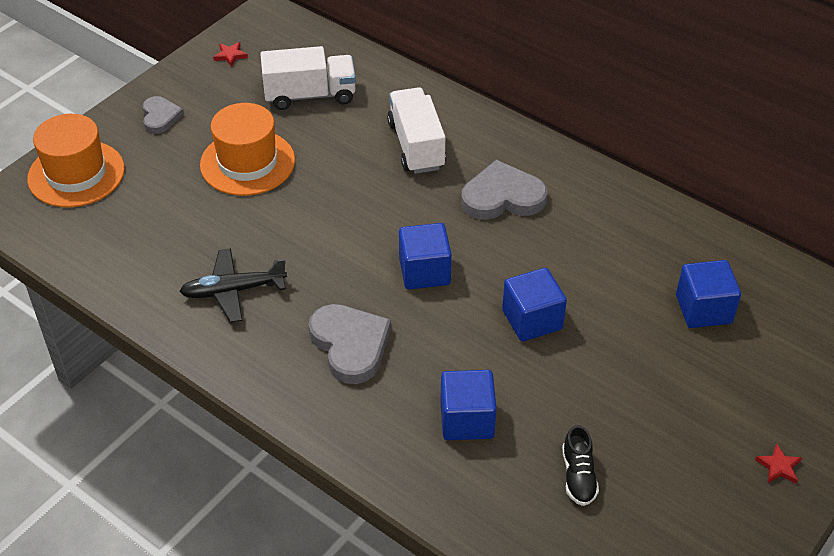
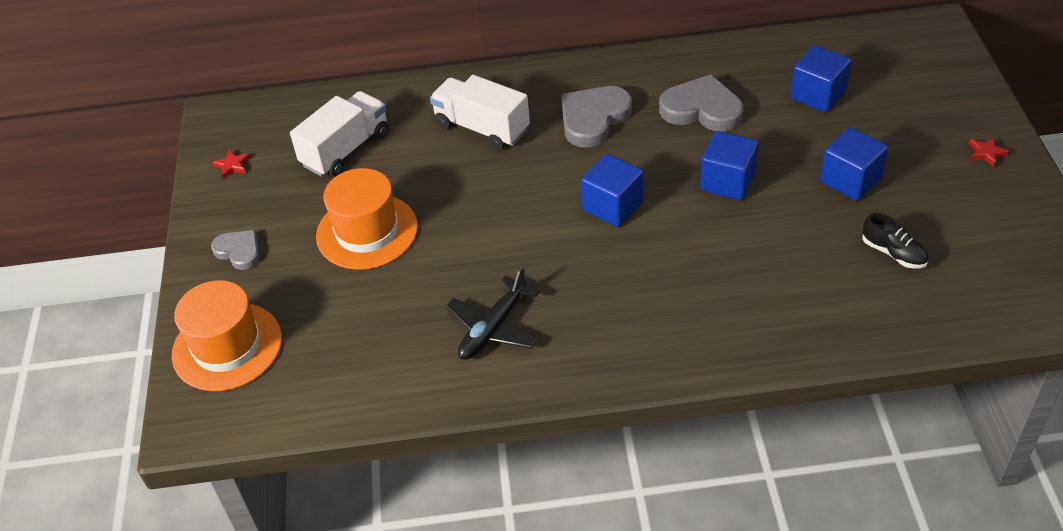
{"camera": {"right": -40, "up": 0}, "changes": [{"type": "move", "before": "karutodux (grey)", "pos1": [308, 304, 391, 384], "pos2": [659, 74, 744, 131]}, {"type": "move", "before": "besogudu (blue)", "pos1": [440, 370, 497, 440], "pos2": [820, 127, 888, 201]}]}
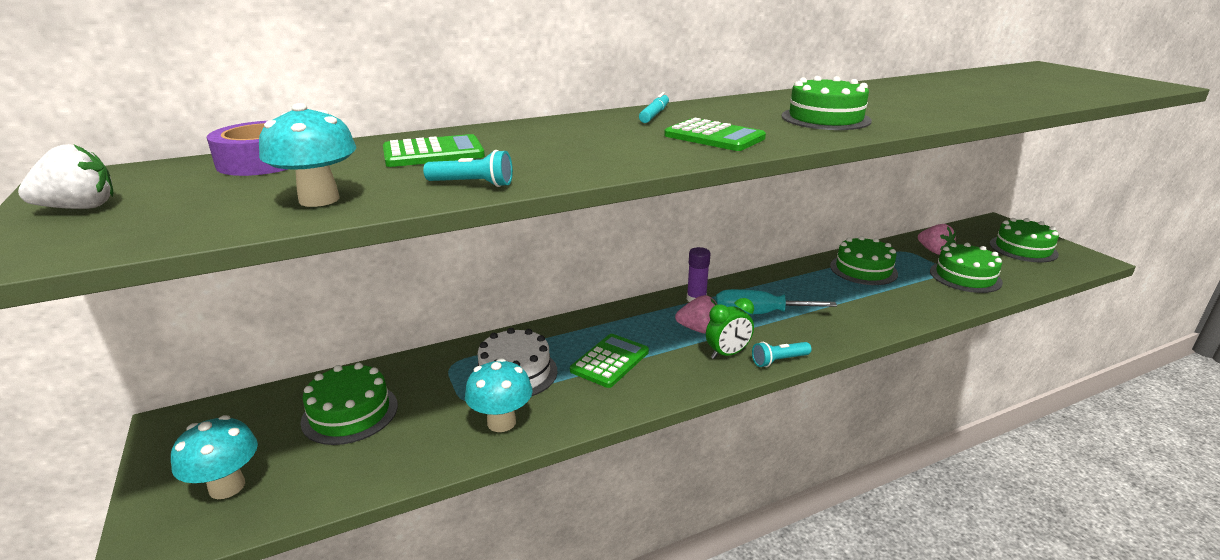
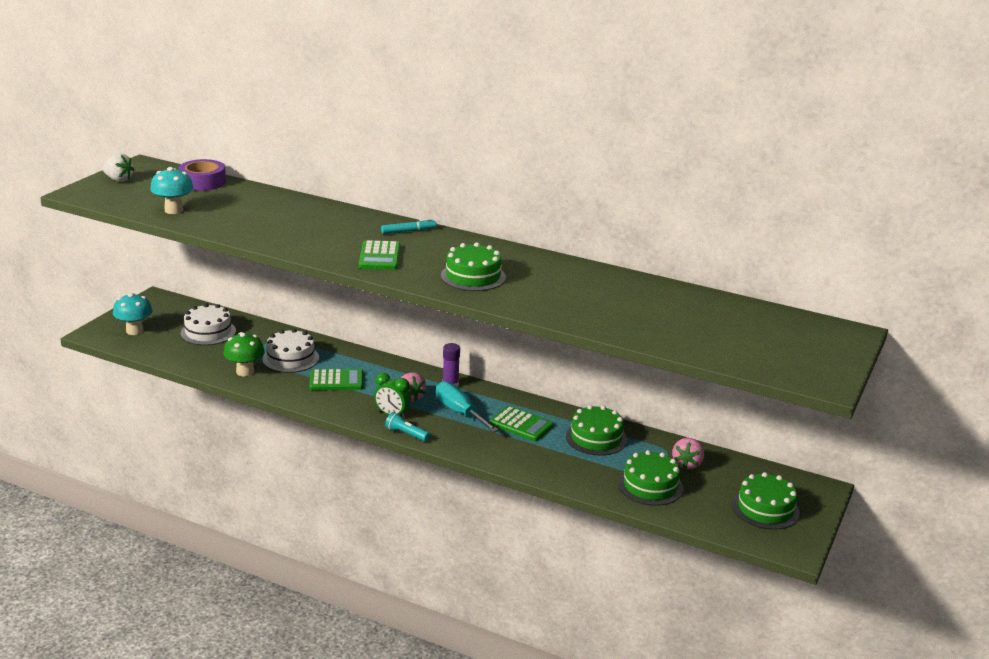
{"camera": {"right": 50, "up": 0}, "changes": [{"type": "delete", "before": "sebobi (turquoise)", "pos1": [423, 150, 513, 187]}, {"type": "move", "before": "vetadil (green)", "pos1": [383, 134, 485, 167], "pos2": [490, 406, 554, 441]}, {"type": "recolor", "before": "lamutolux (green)", "after": "lamutolux (white)", "pos1": [300, 363, 398, 445], "pos2": [181, 303, 236, 345]}, {"type": "recolor", "before": "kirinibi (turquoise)", "after": "kirinibi (green)", "pos1": [465, 358, 533, 432], "pos2": [223, 332, 265, 377]}]}
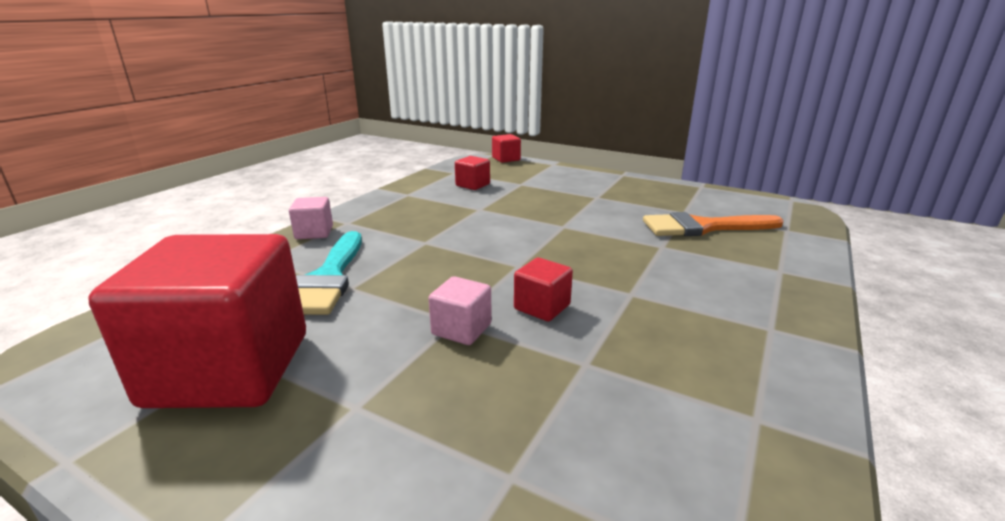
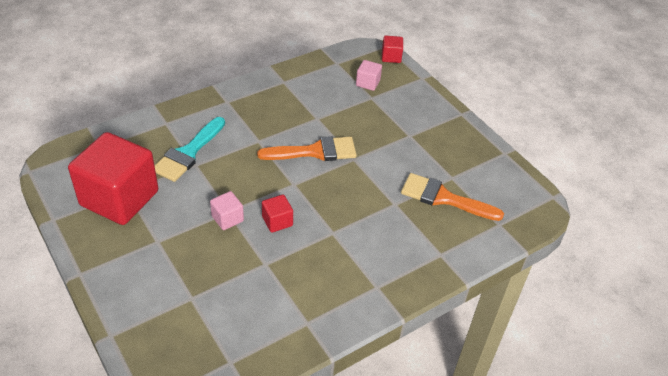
{"camera": {"right": 25, "up": 20}, "changes": [{"type": "delete", "before": "besogudu (red)", "pos1": [455, 156, 490, 190]}, {"type": "insert", "after": "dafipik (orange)", "pos2": [257, 136, 357, 161]}, {"type": "move", "before": "besogudu (pink)", "pos1": [289, 197, 333, 239], "pos2": [356, 60, 382, 91]}]}
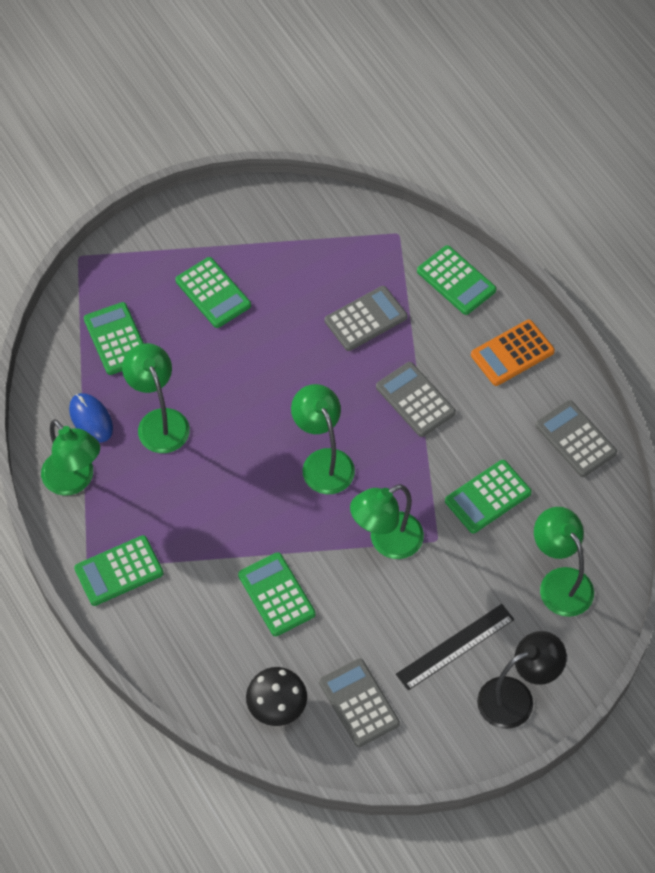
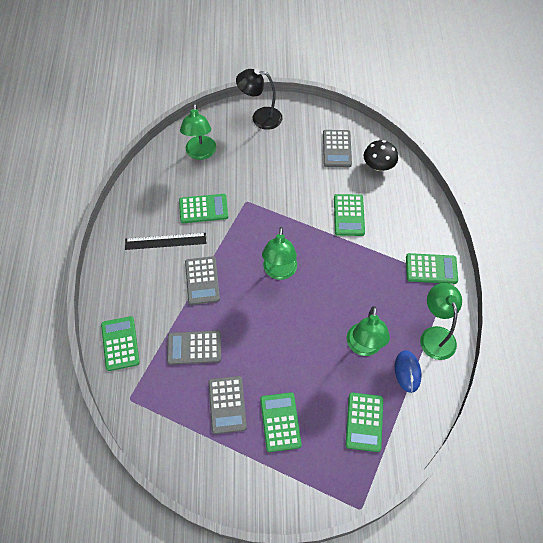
{"camera": {"right": -150, "up": 0}, "changes": [{"type": "delete", "before": "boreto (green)", "pos1": [350, 484, 424, 559]}, {"type": "delete", "before": "vetadil (orange)", "pos1": [471, 320, 555, 386]}, {"type": "move", "before": "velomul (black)", "pos1": [396, 604, 515, 691], "pos2": [125, 233, 206, 250]}, {"type": "move", "before": "vetadil (grey)", "pos1": [535, 400, 617, 477], "pos2": [208, 376, 247, 434]}]}
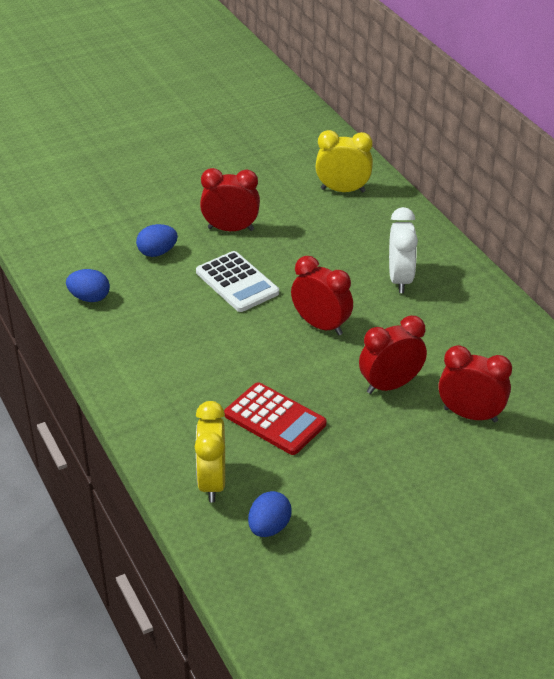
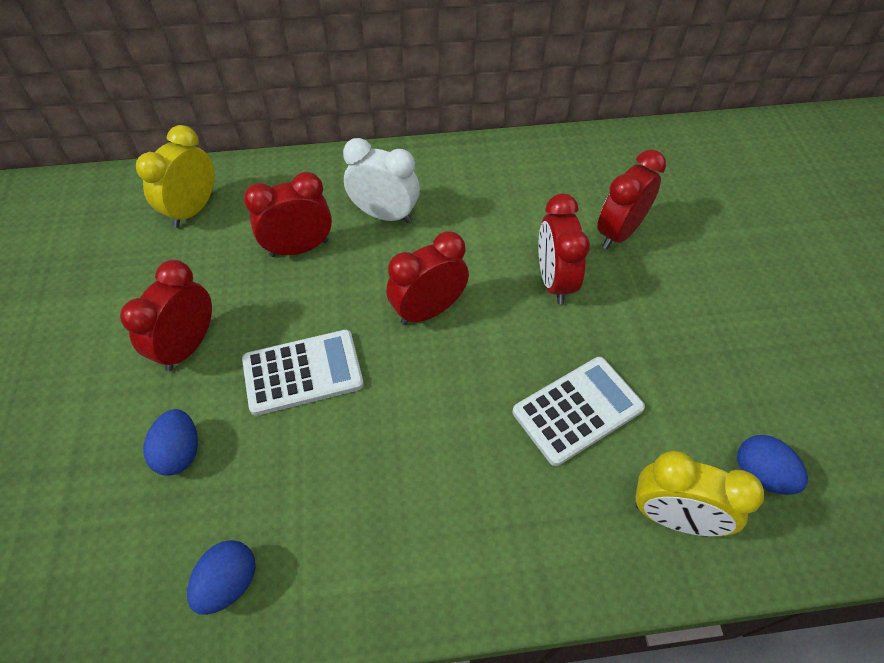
{"camera": {"right": -70, "up": 15}, "changes": [{"type": "insert", "after": "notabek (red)", "pos2": [244, 172, 332, 257]}, {"type": "recolor", "before": "vetadil (red)", "after": "vetadil (white)", "pos1": [224, 382, 326, 455], "pos2": [513, 357, 645, 466]}]}
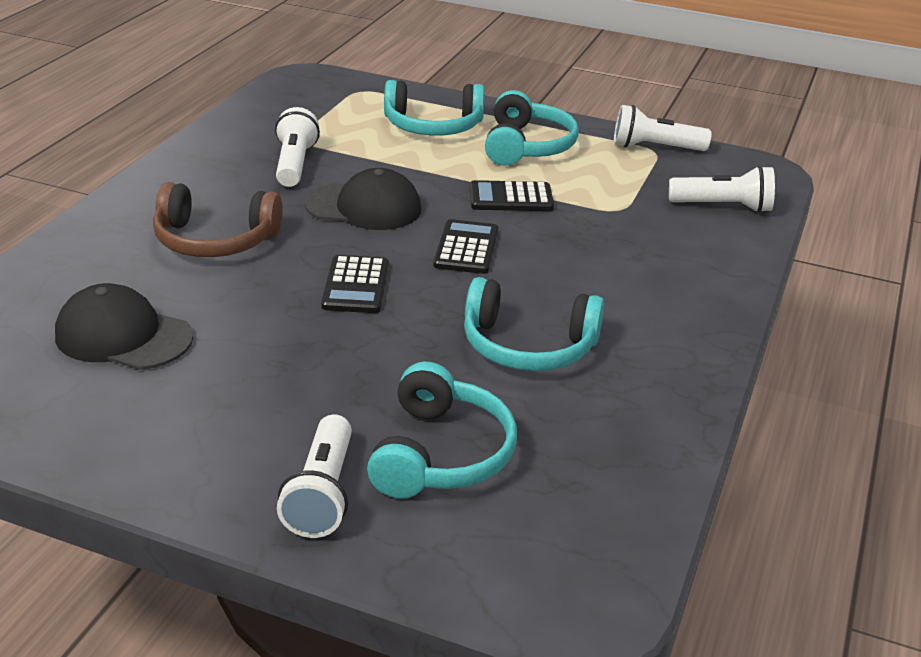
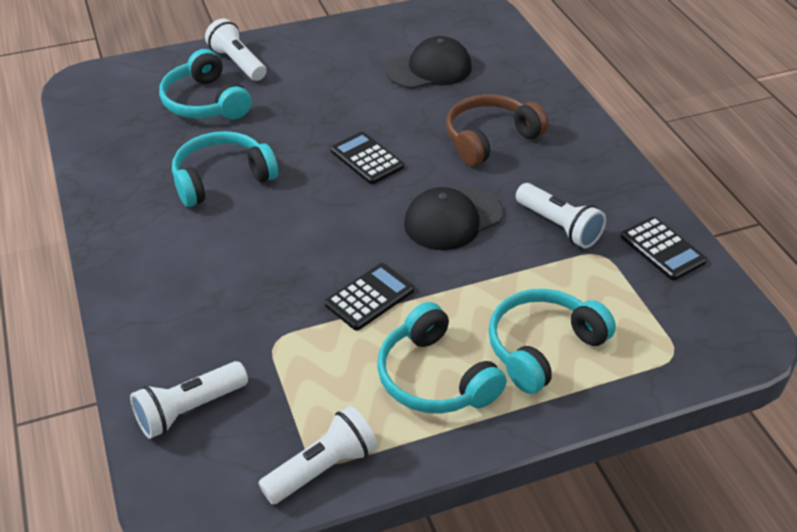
{"camera": {"right": 140, "up": 10}, "changes": [{"type": "move", "before": "vetadil (black)", "pos1": [434, 219, 498, 274], "pos2": [621, 217, 707, 280]}]}
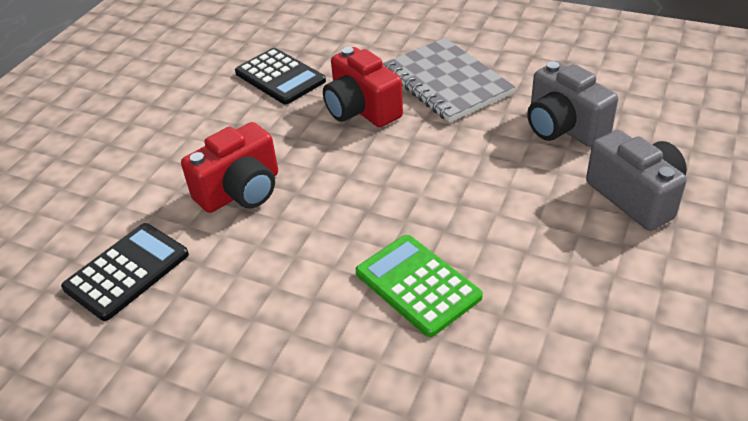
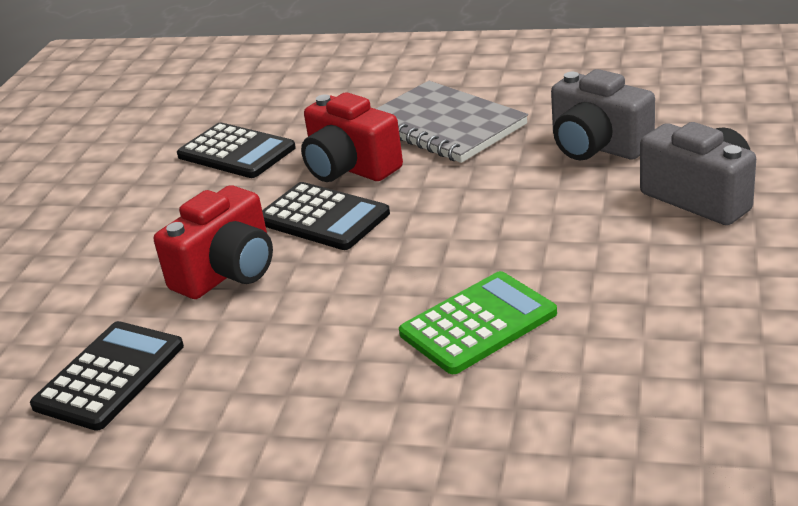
{"camera": {"right": -10, "up": -10}, "changes": [{"type": "insert", "after": "vetadil (black)", "pos2": [262, 182, 390, 250]}, {"type": "rotate", "before": "vetadil (green)", "pos1": [356, 235, 483, 337], "pos2": [399, 271, 557, 374], "turn": 105}]}
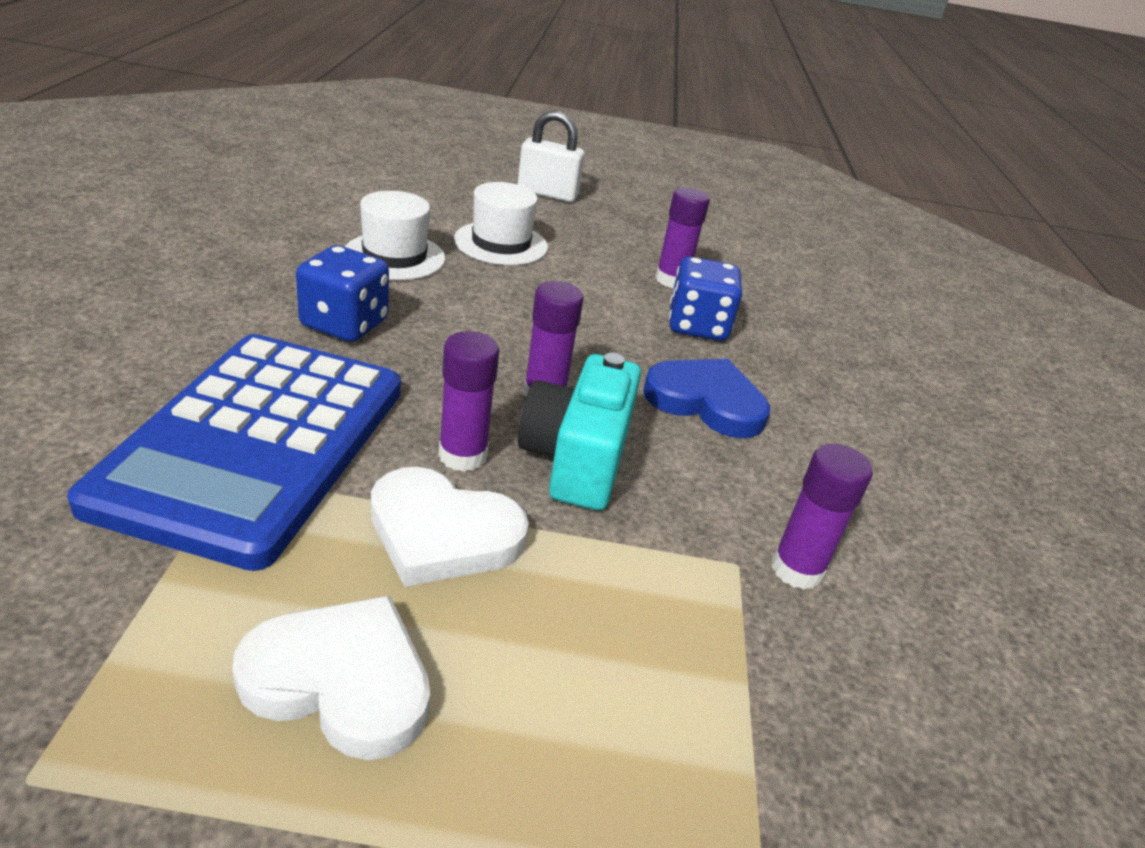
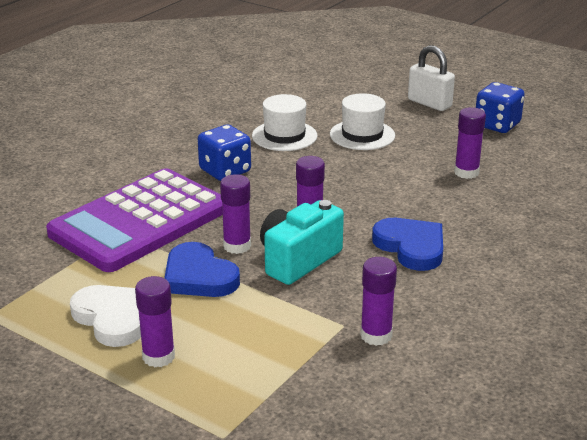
{"camera": {"right": 35, "up": -5}, "changes": [{"type": "insert", "after": "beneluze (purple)", "pos2": [135, 276, 175, 367]}, {"type": "move", "before": "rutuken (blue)", "pos1": [669, 256, 742, 341], "pos2": [476, 82, 525, 133]}, {"type": "recolor", "before": "vetadil (blue)", "after": "vetadil (purple)", "pos1": [67, 334, 401, 571], "pos2": [46, 168, 223, 272]}, {"type": "recolor", "before": "karutodux (white)", "after": "karutodux (blue)", "pos1": [371, 467, 529, 587], "pos2": [165, 242, 240, 297]}]}
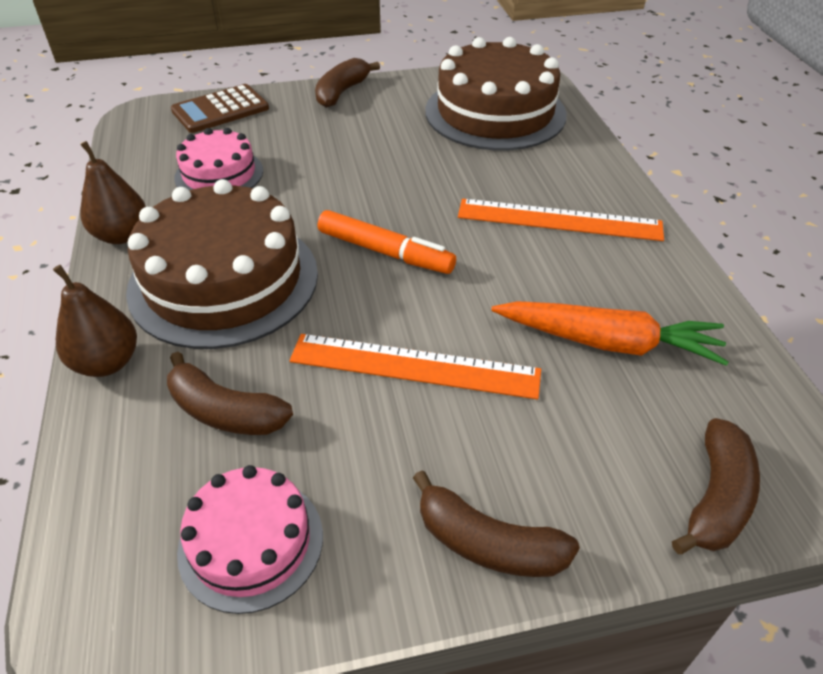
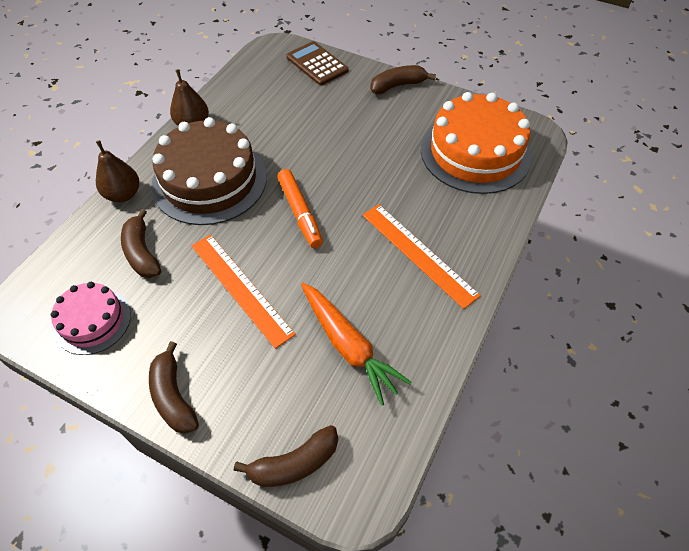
{"camera": {"right": 40, "up": 10}, "changes": [{"type": "delete", "before": "lamutolux (pink)", "pos1": [174, 128, 263, 190]}, {"type": "recolor", "before": "lamutolux (brown)", "after": "lamutolux (orange)", "pos1": [425, 37, 567, 151], "pos2": [421, 92, 532, 194]}, {"type": "rotate", "before": "vetadil (brown)", "pos1": [171, 84, 269, 133], "pos2": [286, 41, 348, 85], "turn": 45}]}
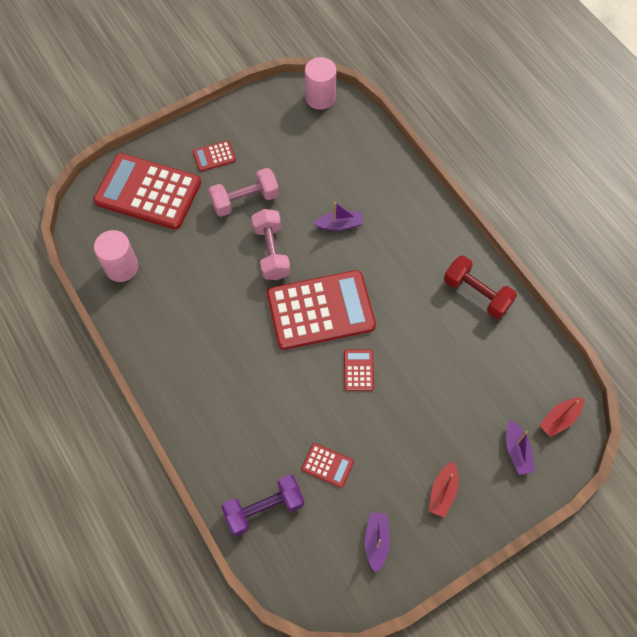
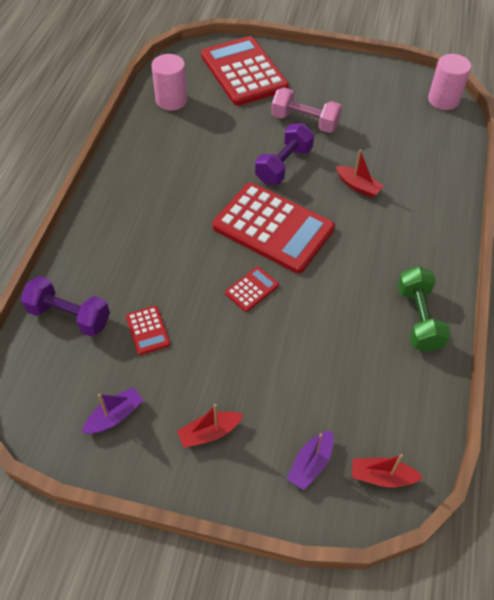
{"camera": {"right": 45, "up": -10}, "changes": [{"type": "delete", "before": "vetadil (red)", "pos1": [193, 141, 236, 172]}, {"type": "recolor", "before": "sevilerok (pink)", "after": "sevilerok (purple)", "pos1": [252, 209, 290, 280], "pos2": [255, 123, 314, 184]}, {"type": "recolor", "before": "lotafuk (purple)", "after": "lotafuk (red)", "pos1": [313, 202, 363, 231], "pos2": [336, 150, 384, 198]}, {"type": "recolor", "before": "sevilerok (red)", "after": "sevilerok (green)", "pos1": [444, 255, 517, 319], "pos2": [397, 266, 451, 352]}]}
